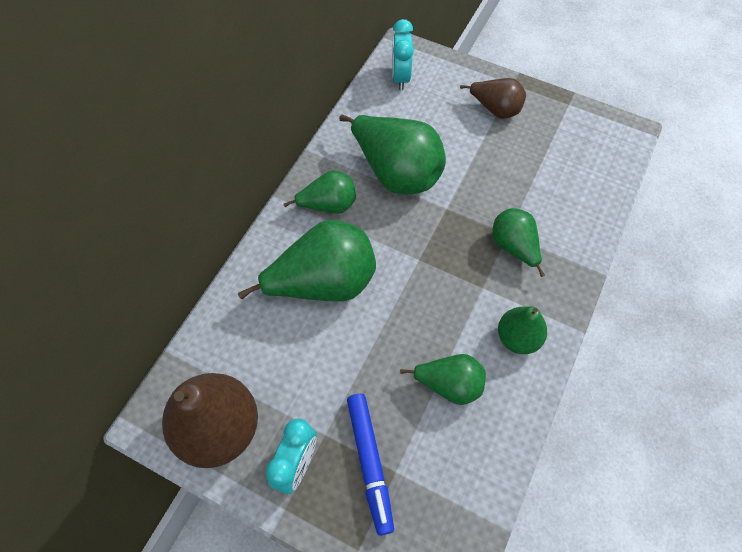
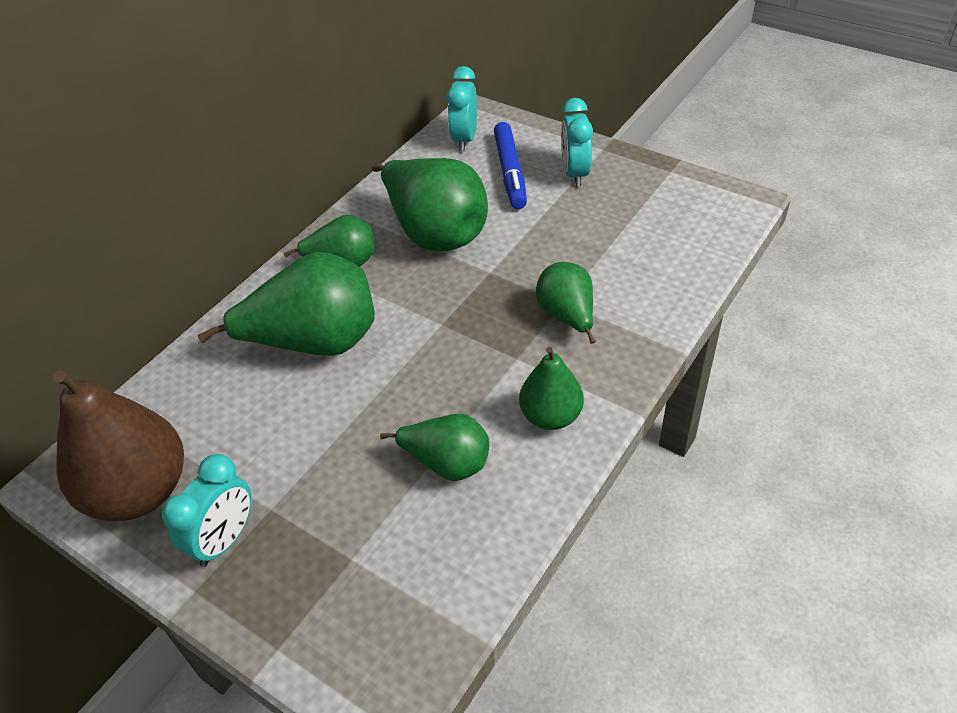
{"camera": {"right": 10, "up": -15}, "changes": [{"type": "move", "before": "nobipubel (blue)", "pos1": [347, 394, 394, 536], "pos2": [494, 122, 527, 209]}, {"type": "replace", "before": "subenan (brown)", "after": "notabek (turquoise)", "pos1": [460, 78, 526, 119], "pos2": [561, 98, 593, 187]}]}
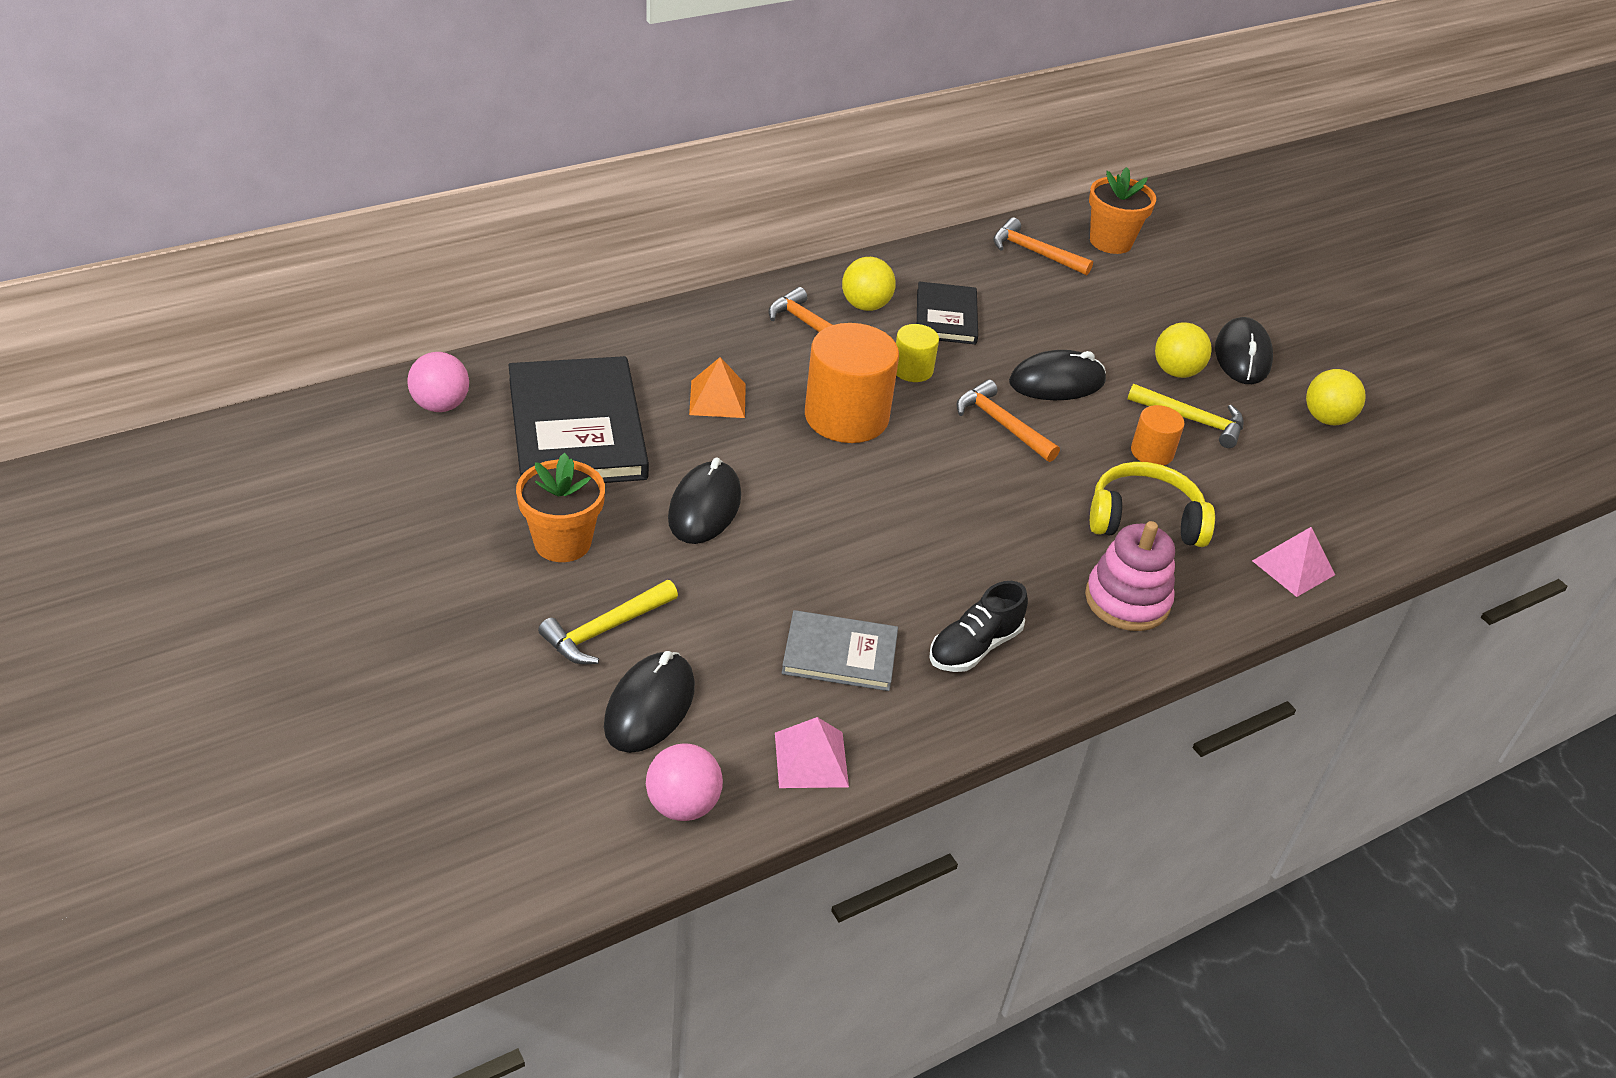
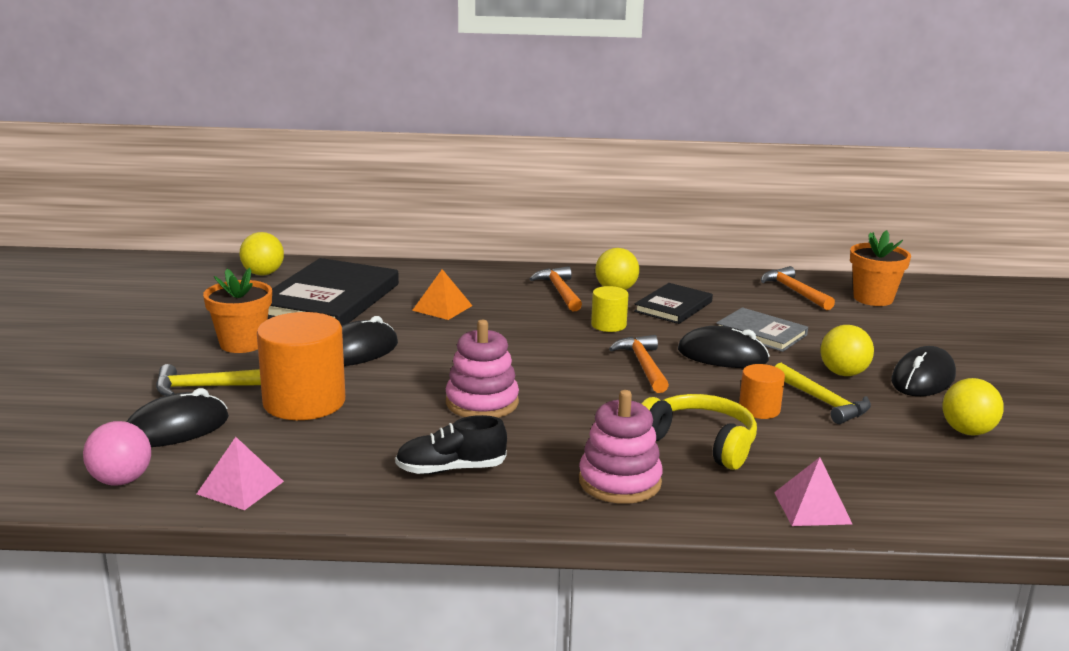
{"camera": {"right": 35, "up": -20}, "changes": [{"type": "insert", "after": "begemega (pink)", "pos2": [446, 320, 519, 418]}, {"type": "move", "before": "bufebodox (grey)", "pos1": [782, 610, 898, 691], "pos2": [716, 307, 808, 352]}, {"type": "move", "before": "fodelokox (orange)", "pos1": [805, 323, 899, 443], "pos2": [257, 312, 345, 420]}, {"type": "recolor", "before": "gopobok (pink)", "after": "gopobok (yellow)", "pos1": [407, 352, 469, 412], "pos2": [240, 232, 284, 275]}]}
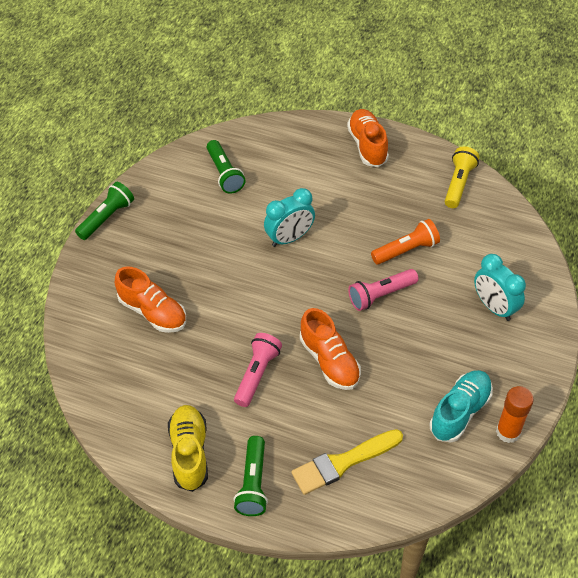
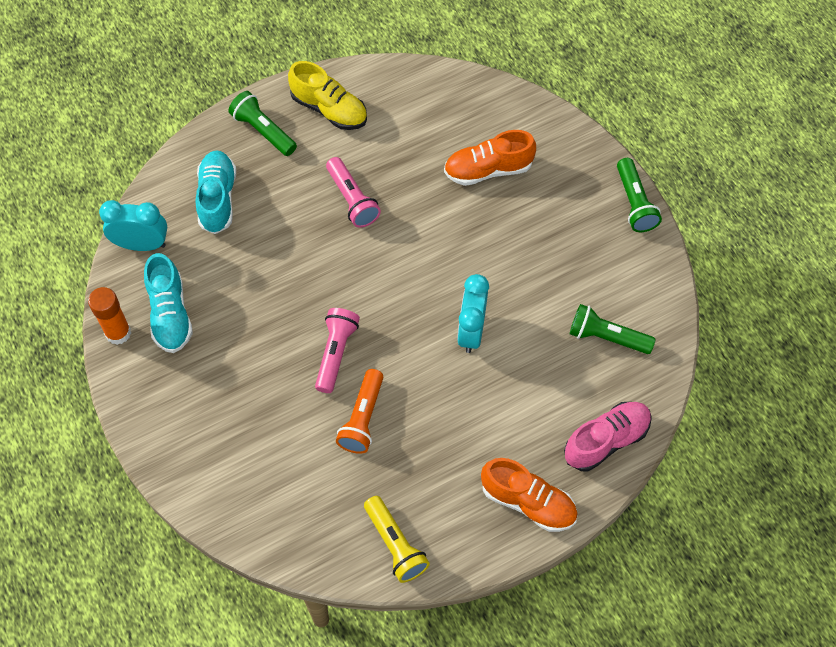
{"camera": {"right": 130, "up": 10}, "changes": [{"type": "delete", "before": "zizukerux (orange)", "pos1": [300, 308, 361, 390]}, {"type": "insert", "after": "zizukerux (pink)", "pos2": [564, 402, 652, 472]}, {"type": "move", "before": "notabek (turquoise)", "pos1": [474, 254, 526, 321], "pos2": [99, 200, 167, 251]}, {"type": "replace", "before": "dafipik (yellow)", "after": "zizukerux (turquoise)", "pos1": [291, 429, 403, 495], "pos2": [195, 150, 236, 234]}]}
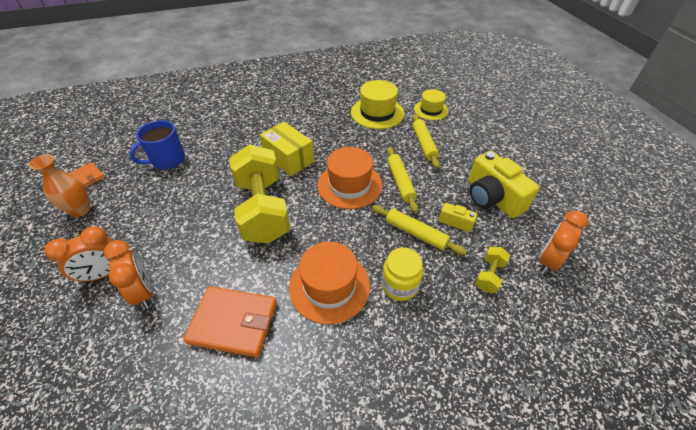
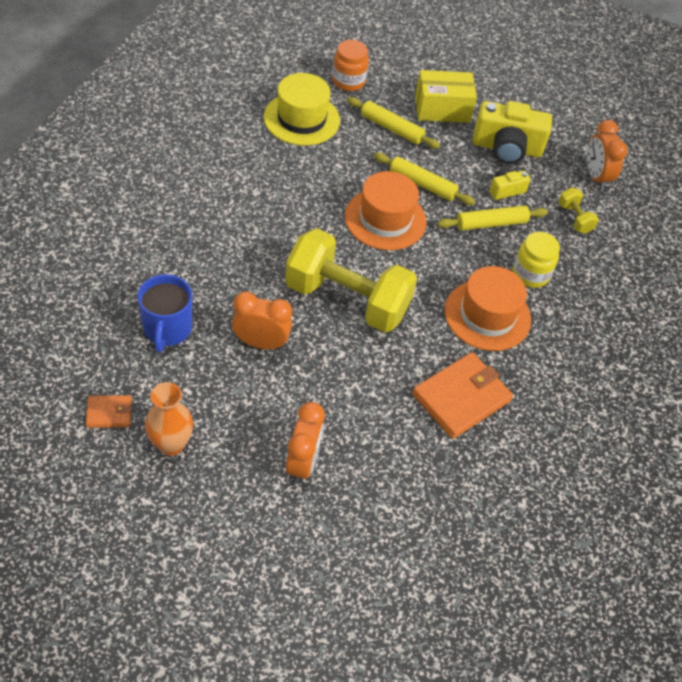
{"camera": {"right": -55, "up": 5}, "changes": [{"type": "move", "before": "notabek (orange)", "pos1": [104, 240, 153, 308], "pos2": [232, 292, 292, 349]}, {"type": "move", "before": "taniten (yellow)", "pos1": [260, 122, 314, 176], "pos2": [415, 70, 477, 123]}, {"type": "replace", "before": "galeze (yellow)", "after": "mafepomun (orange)", "pos1": [414, 89, 448, 120], "pos2": [332, 40, 369, 91]}]}
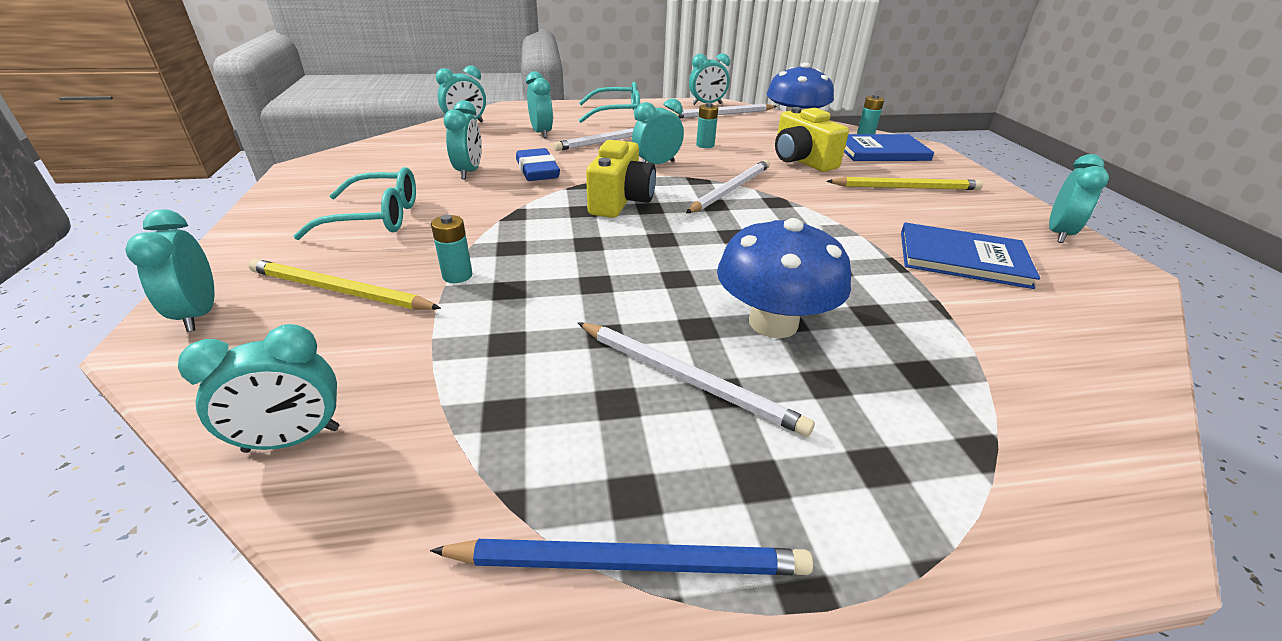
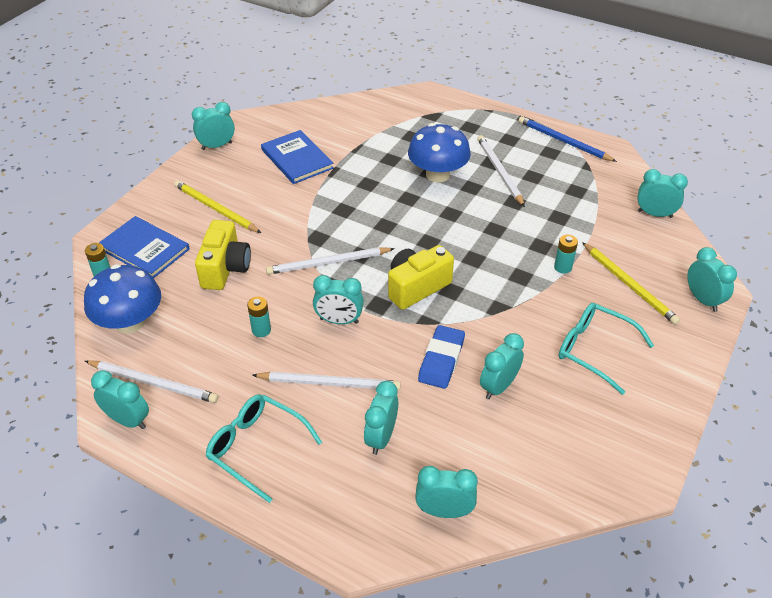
{"camera": {"right": -140, "up": 10}, "changes": [{"type": "rotate", "before": "notabek (turquoise)", "pos1": [125, 210, 214, 332], "pos2": [687, 247, 737, 312], "turn": -45}]}
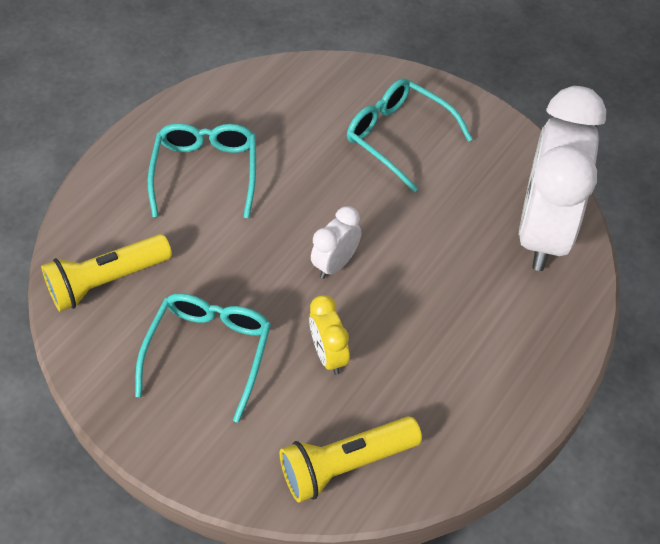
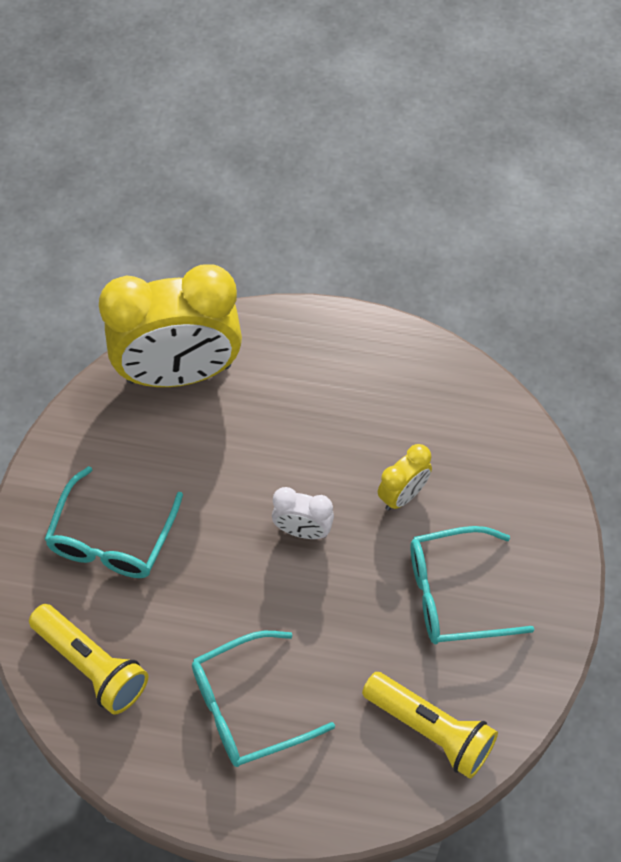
{"camera": {"right": -115, "up": 5}, "changes": [{"type": "move", "before": "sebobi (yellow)", "pos1": [280, 416, 422, 502], "pos2": [29, 604, 148, 715]}, {"type": "recolor", "before": "notabek (white)", "after": "notabek (yellow)", "pos1": [519, 86, 606, 271], "pos2": [99, 264, 242, 387]}]}
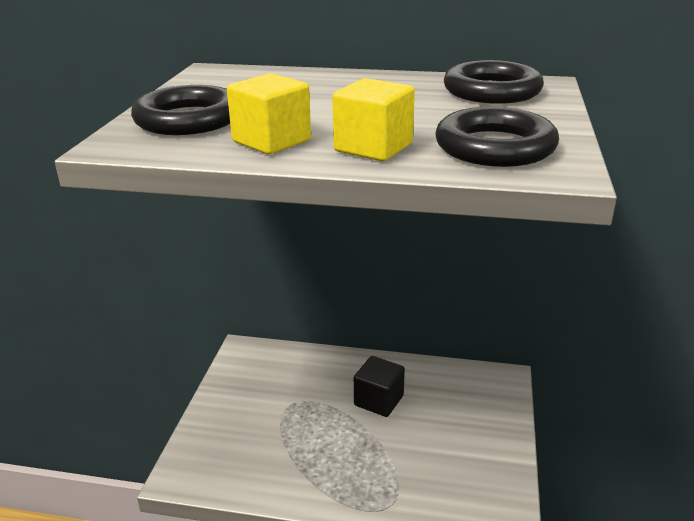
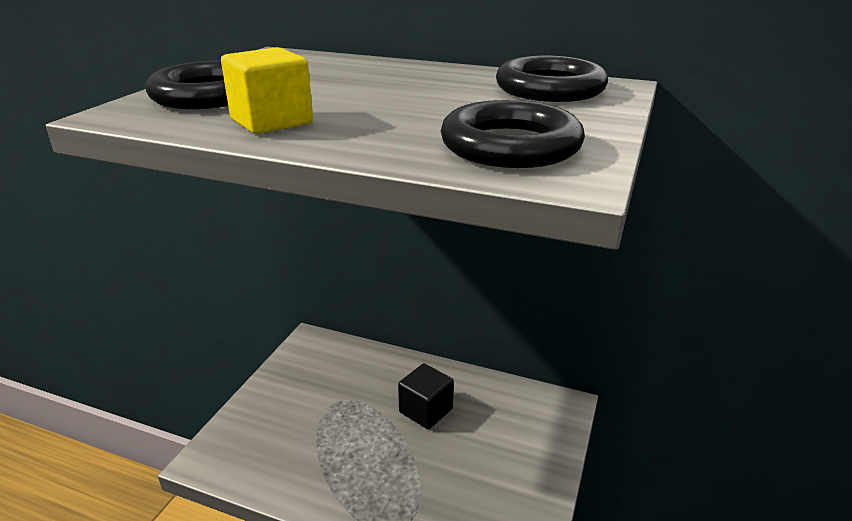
{"camera": {"right": 10, "up": 0}, "changes": [{"type": "delete", "before": "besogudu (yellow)", "pos1": [332, 78, 415, 161]}]}
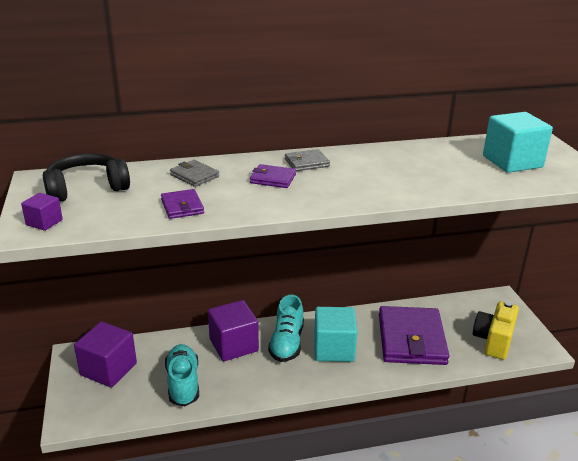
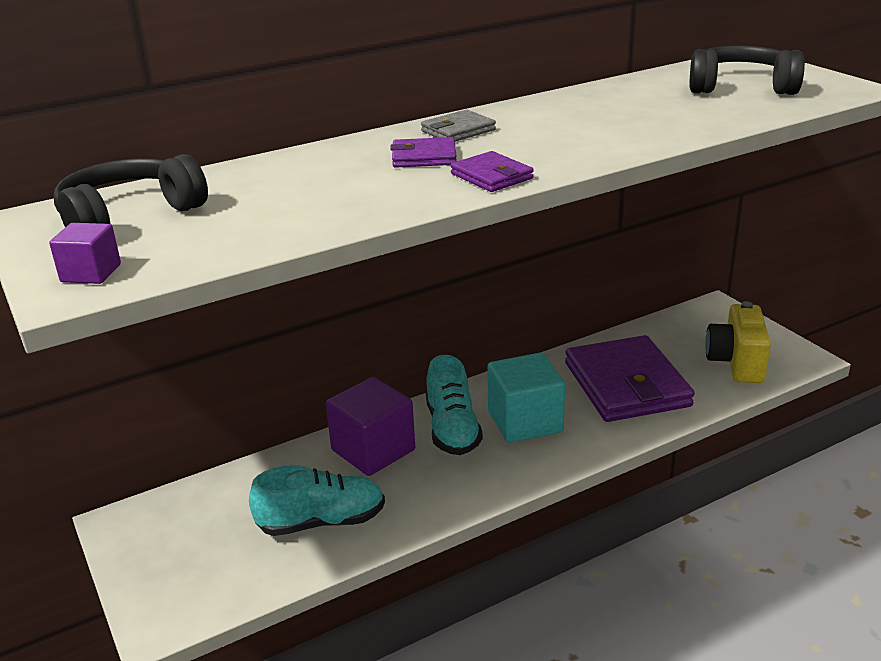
{"camera": {"right": -15, "up": 0}, "changes": [{"type": "delete", "before": "besogudu (purple)", "pos1": [74, 322, 137, 387]}, {"type": "delete", "before": "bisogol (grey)", "pos1": [170, 160, 219, 187]}, {"type": "move", "before": "bisogol (purple)", "pos1": [161, 189, 204, 219], "pos2": [450, 151, 534, 192]}, {"type": "replace", "before": "besogudu (turquoise)", "after": "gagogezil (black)", "pos1": [483, 112, 553, 173], "pos2": [690, 45, 805, 95]}, {"type": "rotate", "before": "zizukerux (turquoise)", "pos1": [165, 344, 199, 406], "pos2": [249, 465, 385, 536], "turn": 105}]}
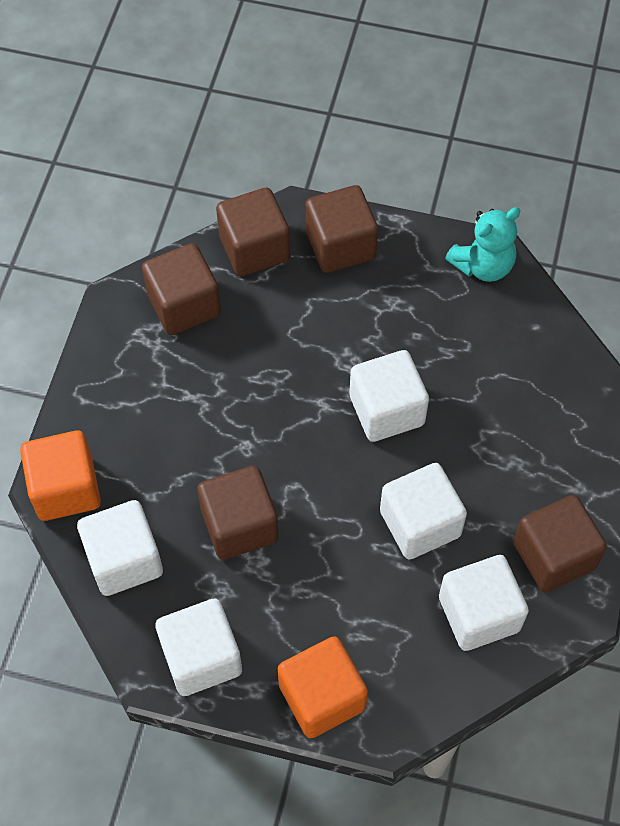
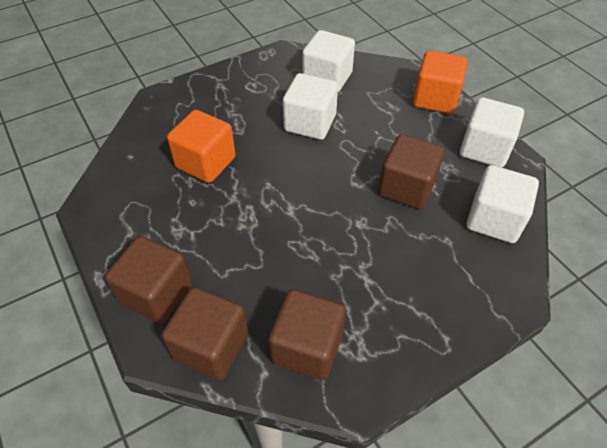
{"camera": {"right": -135, "up": -10}, "changes": [{"type": "delete", "before": "besogudu (white)", "pos1": [349, 350, 429, 442]}, {"type": "delete", "before": "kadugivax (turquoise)", "pos1": [445, 207, 521, 282]}, {"type": "delete", "before": "besogudu (brown)", "pos1": [513, 495, 607, 592]}, {"type": "move", "before": "besogudu (orange)", "pos1": [20, 430, 101, 521], "pos2": [167, 110, 236, 183]}]}
